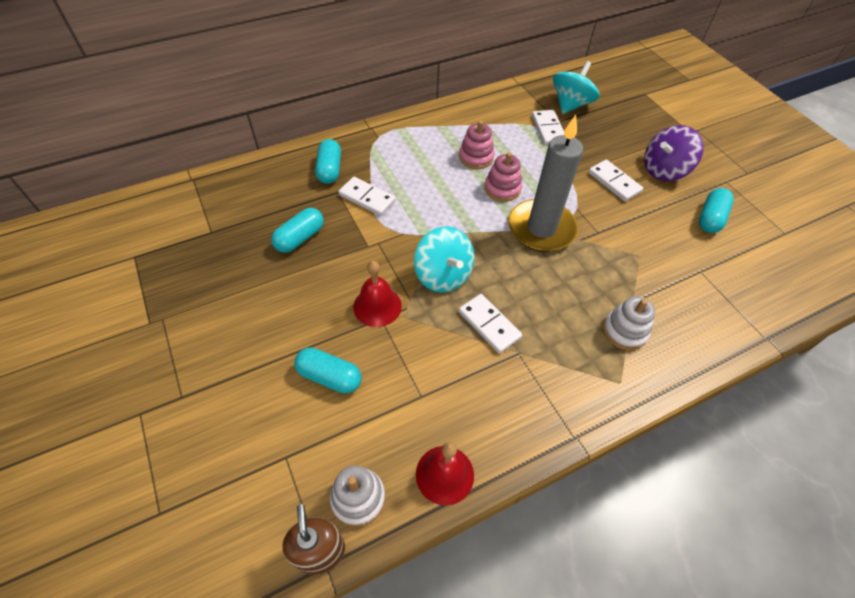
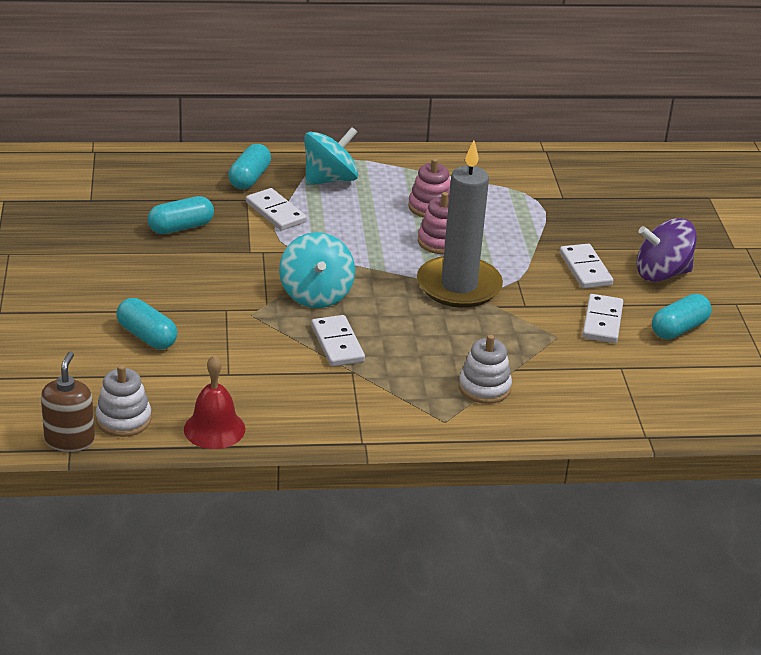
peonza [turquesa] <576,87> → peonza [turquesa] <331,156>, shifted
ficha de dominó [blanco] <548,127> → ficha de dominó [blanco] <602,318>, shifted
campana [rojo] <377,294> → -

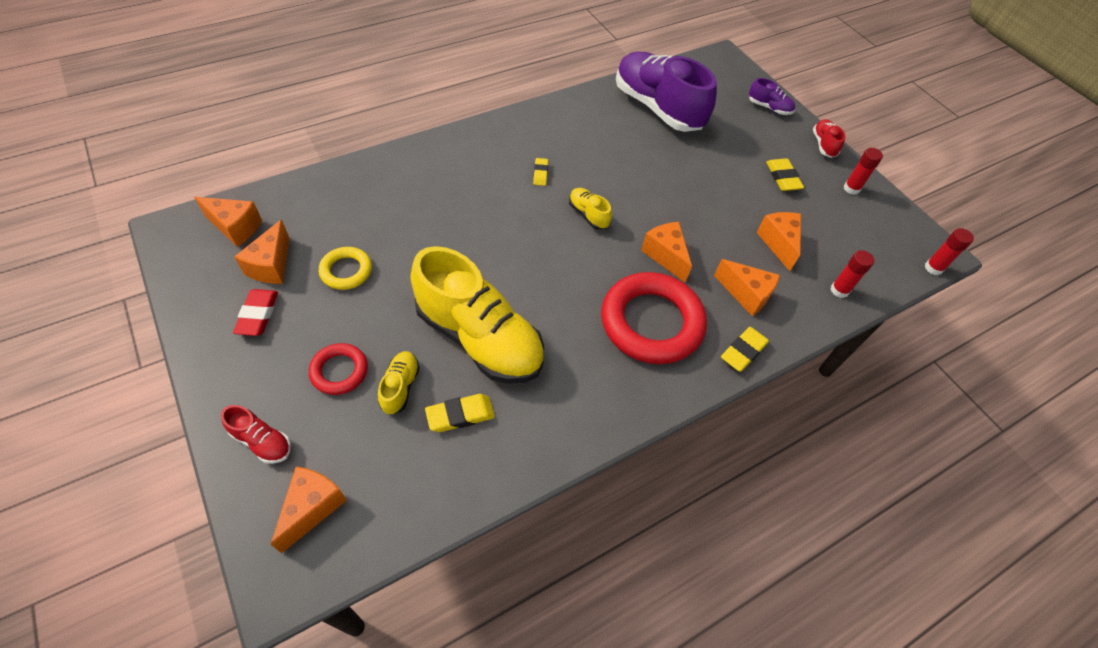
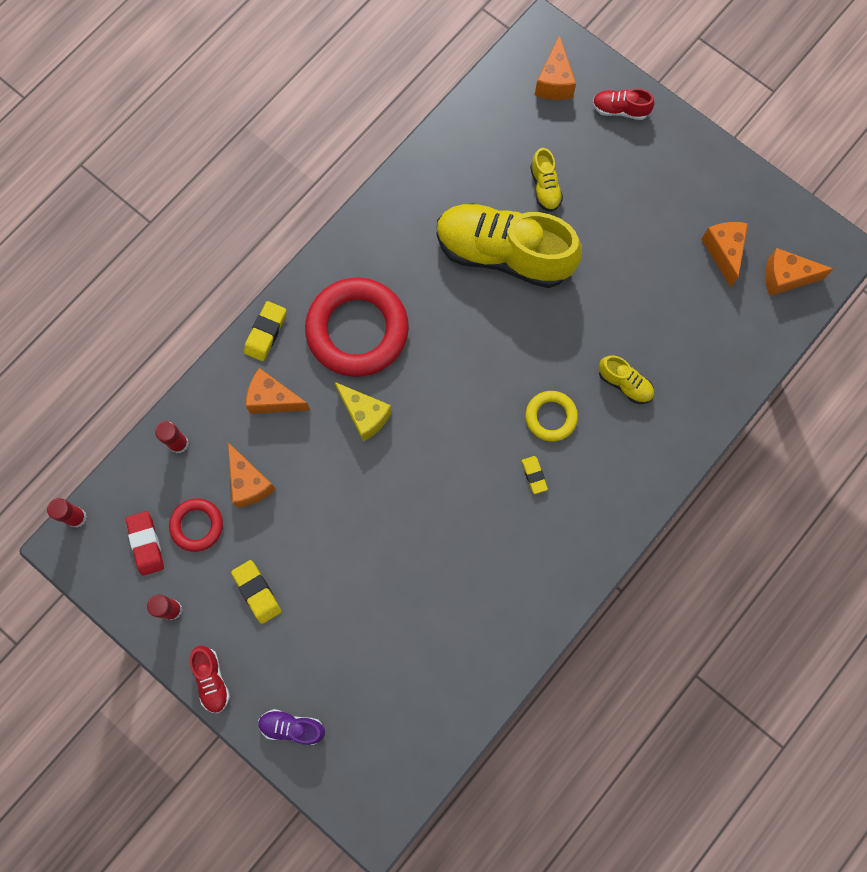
zapato [morado] <666,92> → -
zapato [amarillo] <590,209> → zapato [amarillo] <626,380>, shifted
queso [naranja] <666,252> → queso [amarillo] <363,412>
anillo [amarillo] <345,268> → anillo [amarillo] <551,416>, shifted
goma de borrar [rojo] <255,312> → goma de borrar [rojo] <145,543>, shifted
anillo [rojo] <338,369> → anillo [rojo] <196,525>, shifted
goma de borrar [amarillo] <460,413> → -

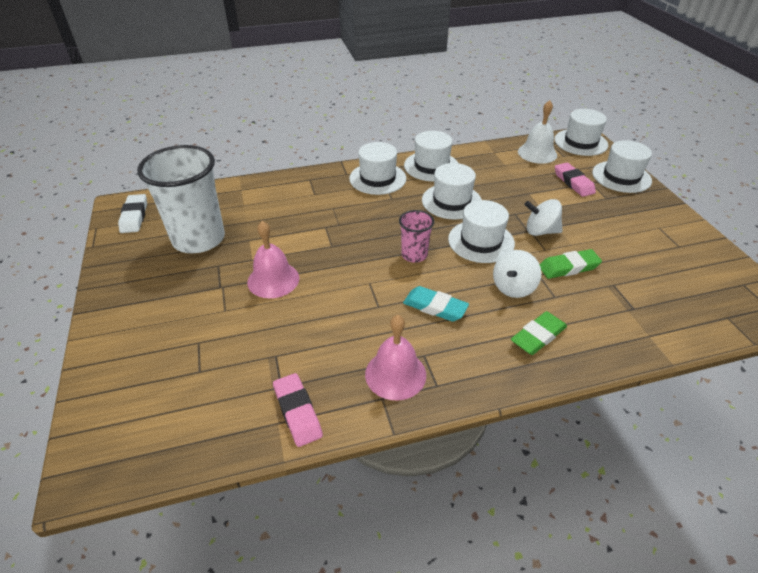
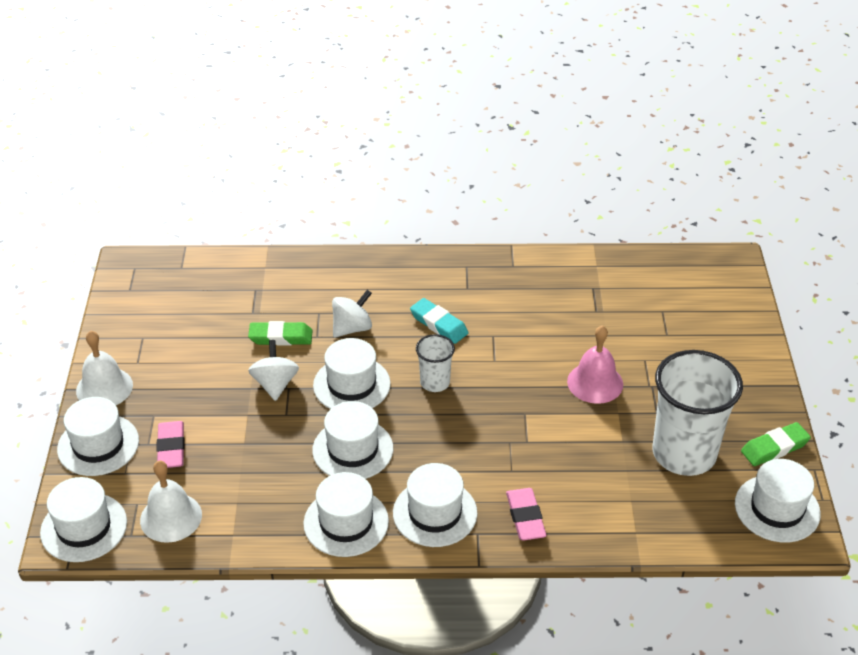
goma de borrar [blanco] <132,213> → sombrero [blanco] <778,501>
peonza [blanco] <543,217> → peonza [blanco] <273,370>, 120 degrees counterclockwise
vaso [rosa] <416,236> → vaso [blanco] <435,363>
goma de borrar [verde] <539,333> → goma de borrar [verde] <776,444>, shifted
campana [rosa] <395,357> → -
goma de borrar [rosa] <298,410> → goma de borrar [rosa] <526,514>, shifted
- → campana [blanco] <104,367>

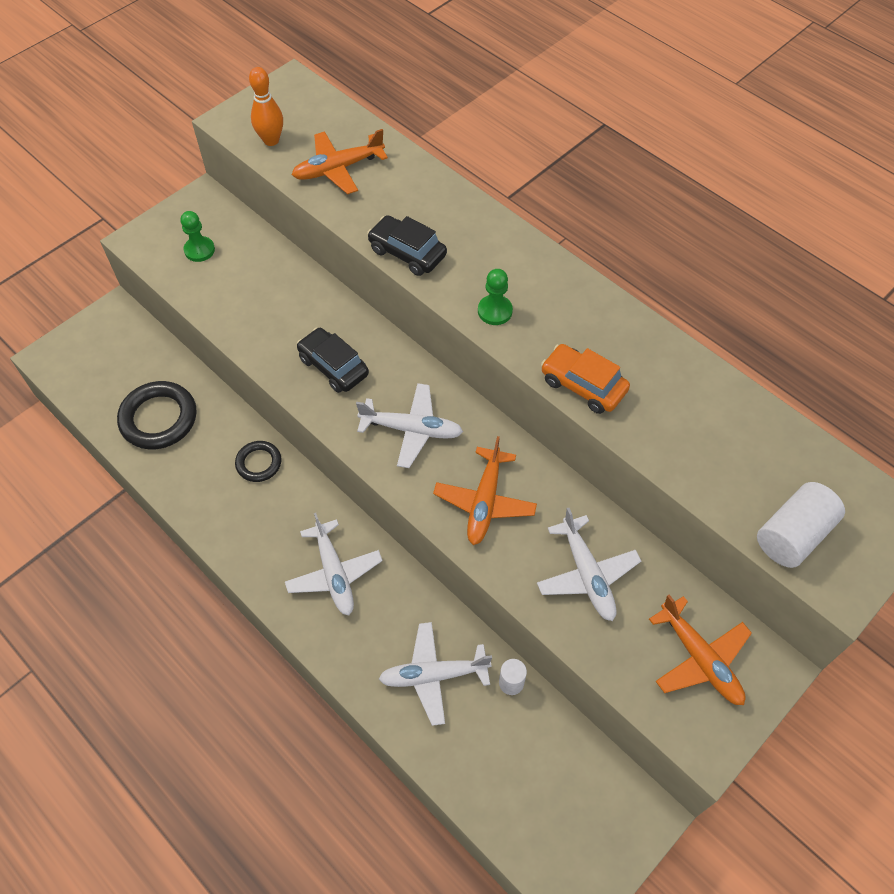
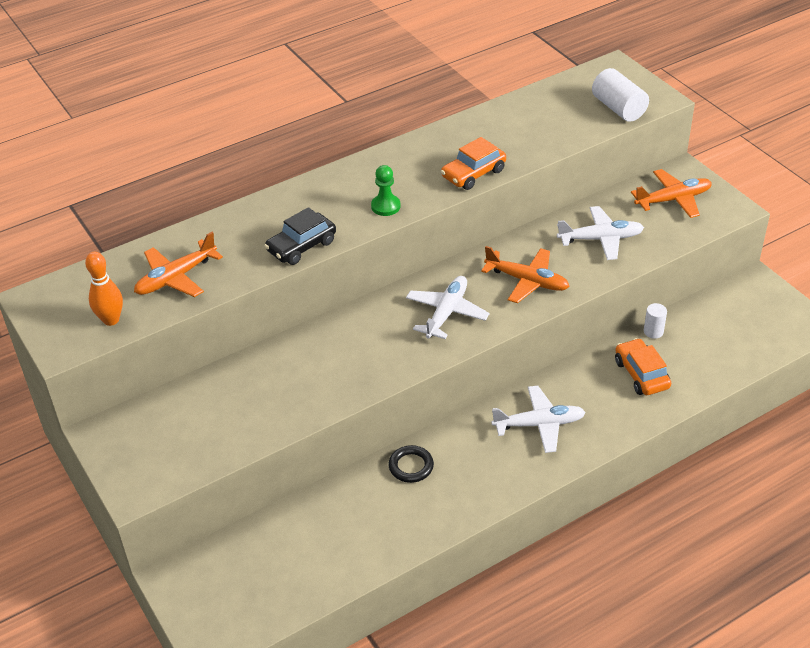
avión [naranja] <340,161> → avión [naranja] <178,264>, 60 degrees clockwise
peón [verde] <198,236> → -
coche [negro] <333,360> → -
anillo [negro] <157,415> → -
avión [blanco] <435,674> → coche [naranja] <643,366>

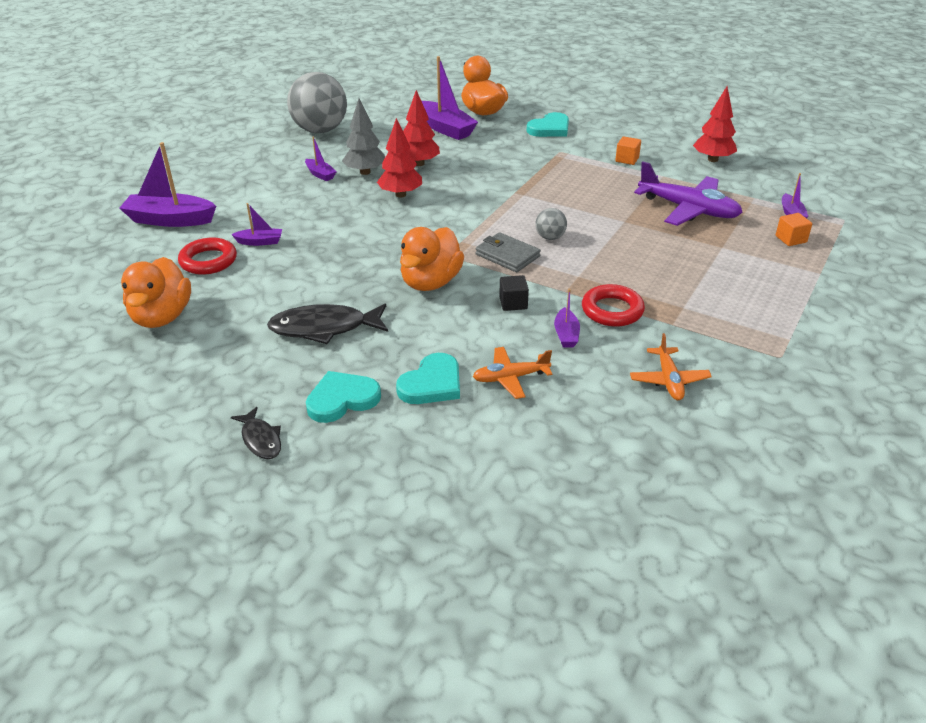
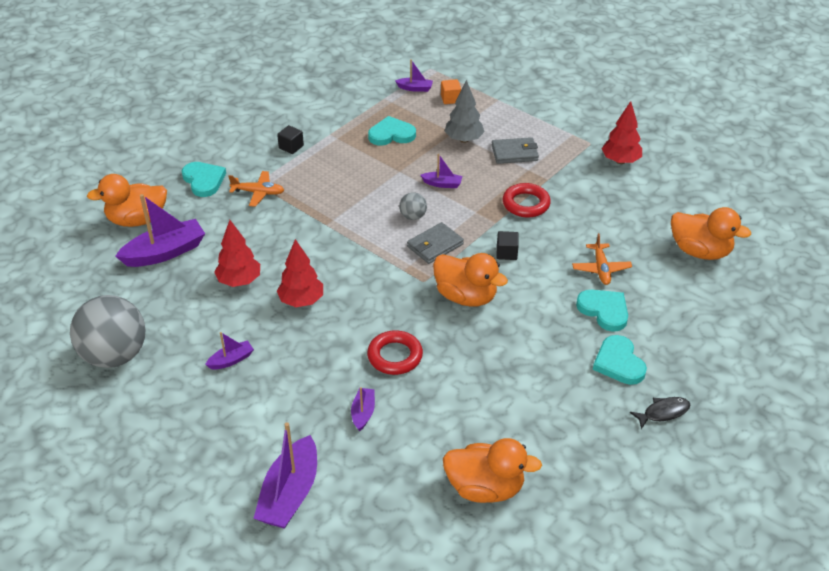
árbol [rojo] <715,124> → árbol [rojo] <622,132>, shifted
árbol [gris] <363,136> → árbol [gris] <465,111>, shifted
cubo [naranja] <628,150> → cubo [negro] <290,139>
avión [morado] <688,193> → corazón [turquesa] <392,131>
anillo [rojo] <207,256> → anillo [rojo] <395,352>, shifted
barco [morado] <567,318> → barco [morado] <441,171>, shifted
pez [negro] <327,324> → -
avión [naranja] <671,366> → avión [naranja] <256,189>, shifted
- → cartera [gris] <515,150>
- → pato [naranja] <711,233>

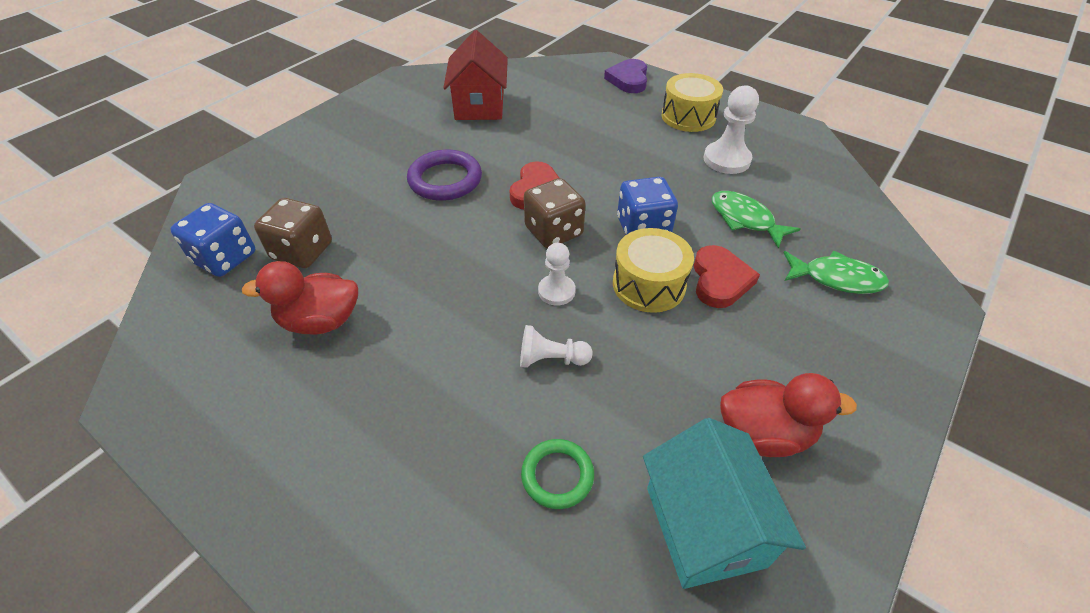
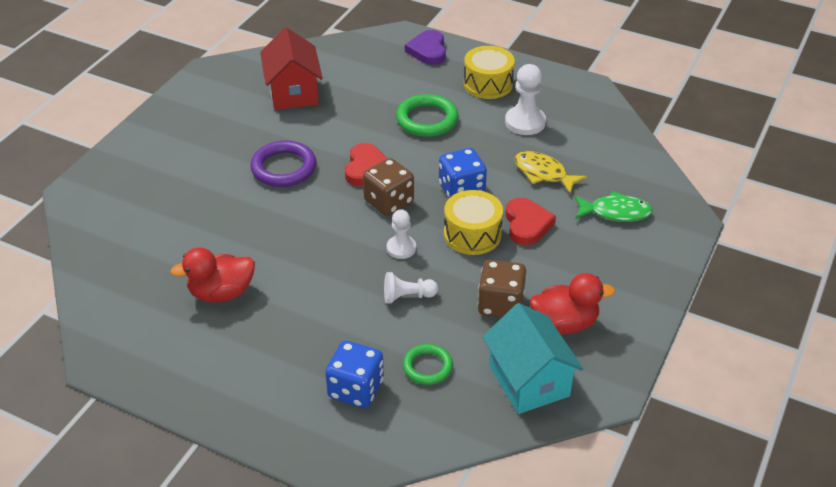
pez [verde] <755,219> → pez [amarillo] <550,172>
dado [marrón] <293,233> → dado [marrón] <502,289>, shifted
dado [azul] <212,240> → dado [azul] <354,374>, shifted
- → anillo [verde] <427,115>

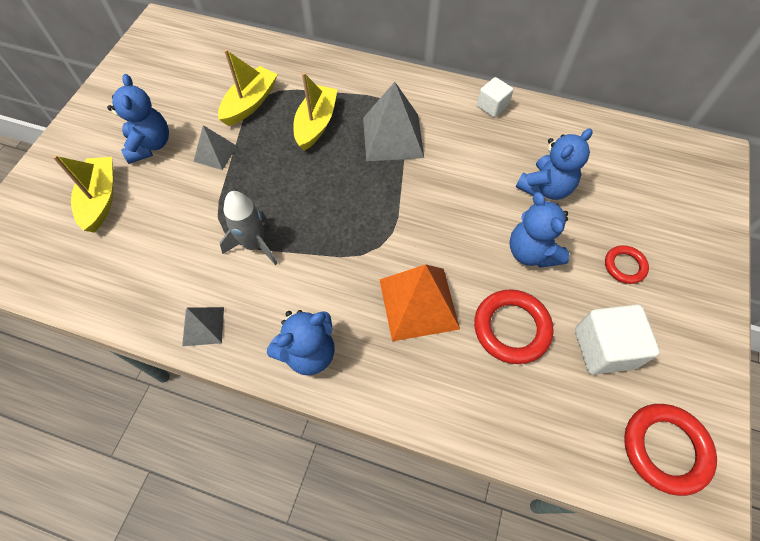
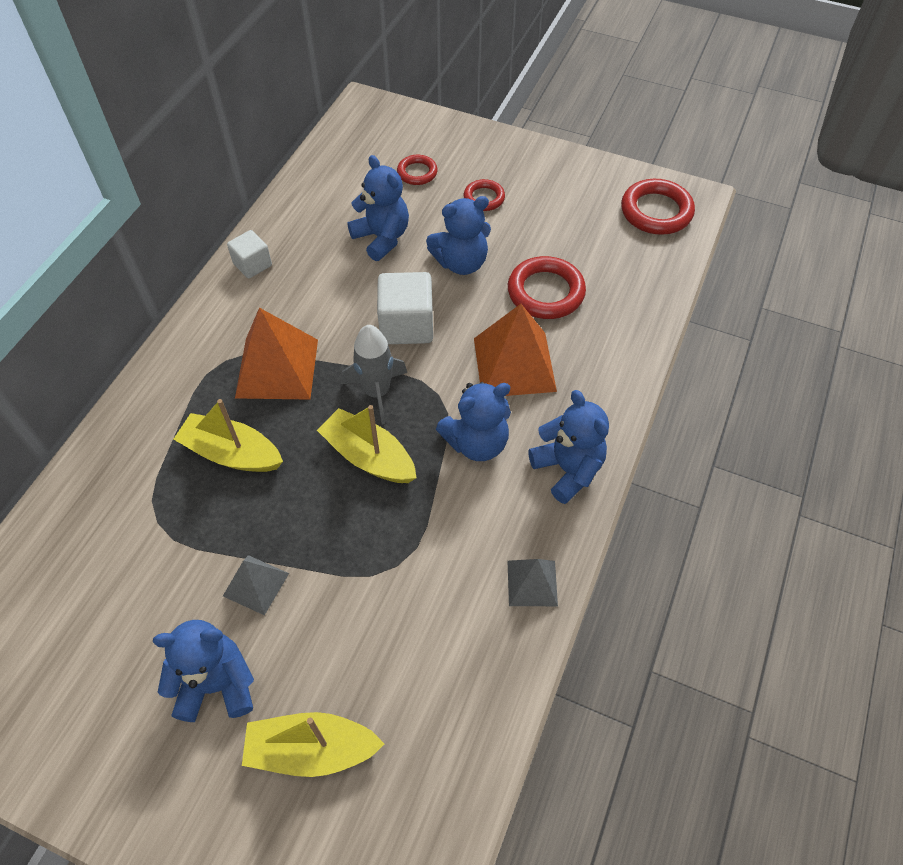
barco [amarillo] <248,87> → barco [amarillo] <367,444>, shifted
pirámide [gris] <393,121> → pirámide [naranja] <276,354>
cohete [gris] <248,228> → cohete [gris] <374,374>, shifted
cubo [blanco] <617,339> → cubo [blanco] <405,308>, shifted
- → anillo [rojo] <417,170>
- → osito [azul] <473,421>

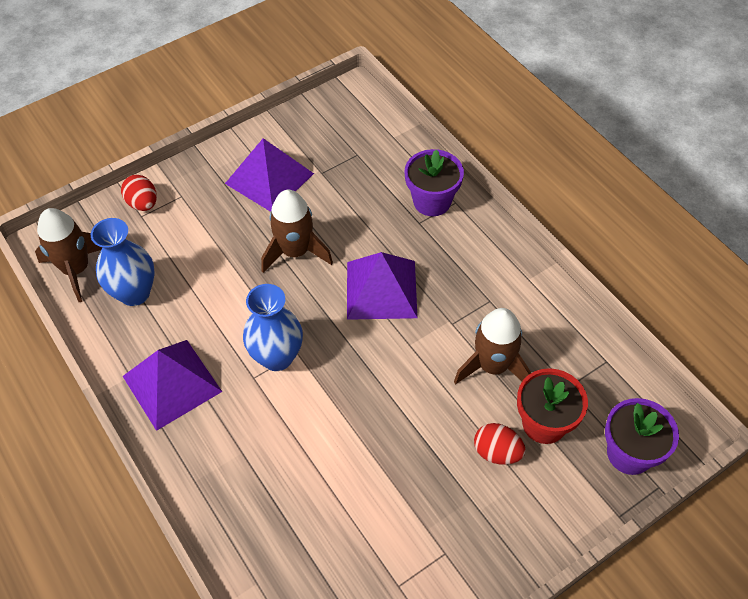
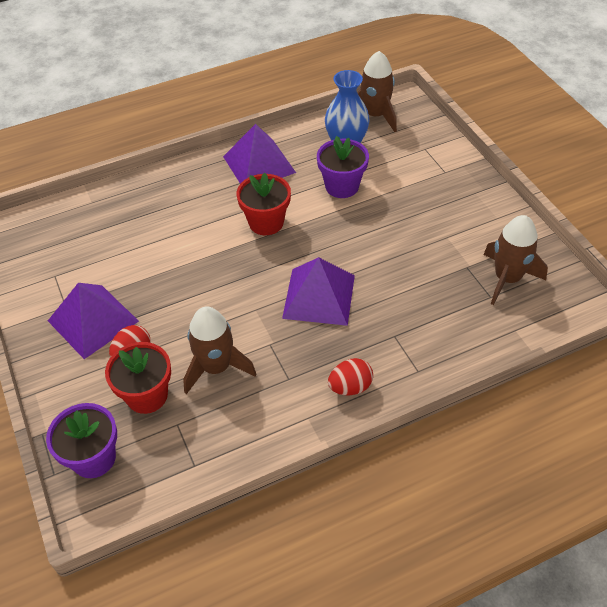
pirámide [morado] <269,175> → pirámide [morado] <93,321>, shifted
maceta [morado] <434,182> → maceta [morado] <343,167>, shifted
huevo [rojo] <139,193> → huevo [rojo] <350,376>, shifted
cohete [marrón] <297,231> → cohete [marrón] <515,260>, shifted
florero [azul] <273,327> → maceta [rojo] <264,204>

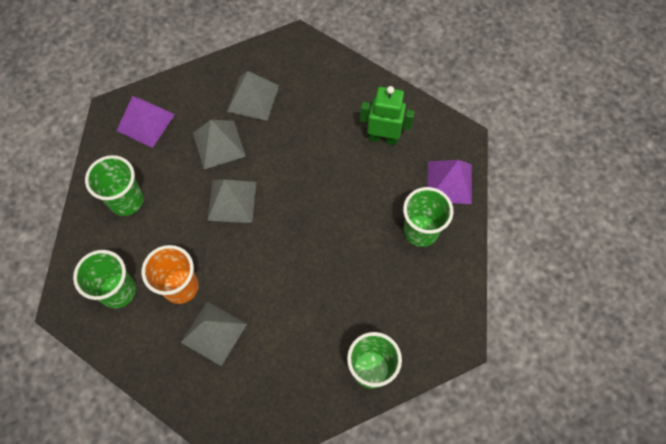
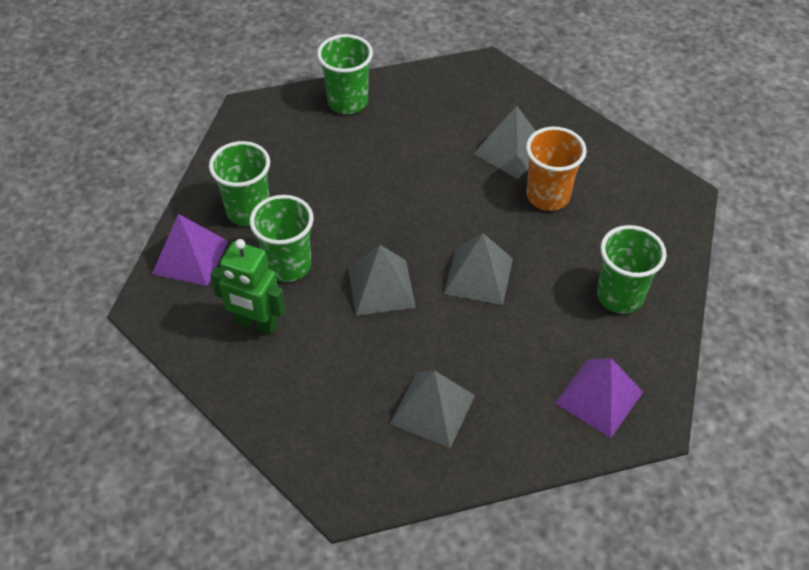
pirámide [gris] <219,144> → pirámide [gris] <382,280>, shifted
vaso [verde] <104,279> → vaso [verde] <282,238>, shifted

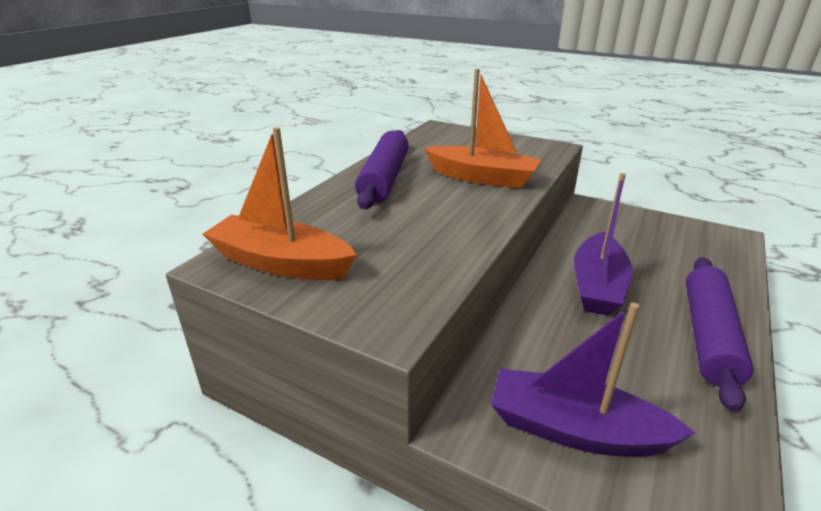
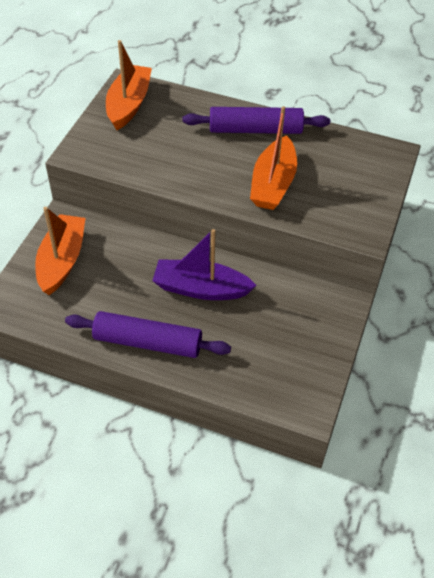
barco [morado] <593,380> → barco [naranja] <60,251>

